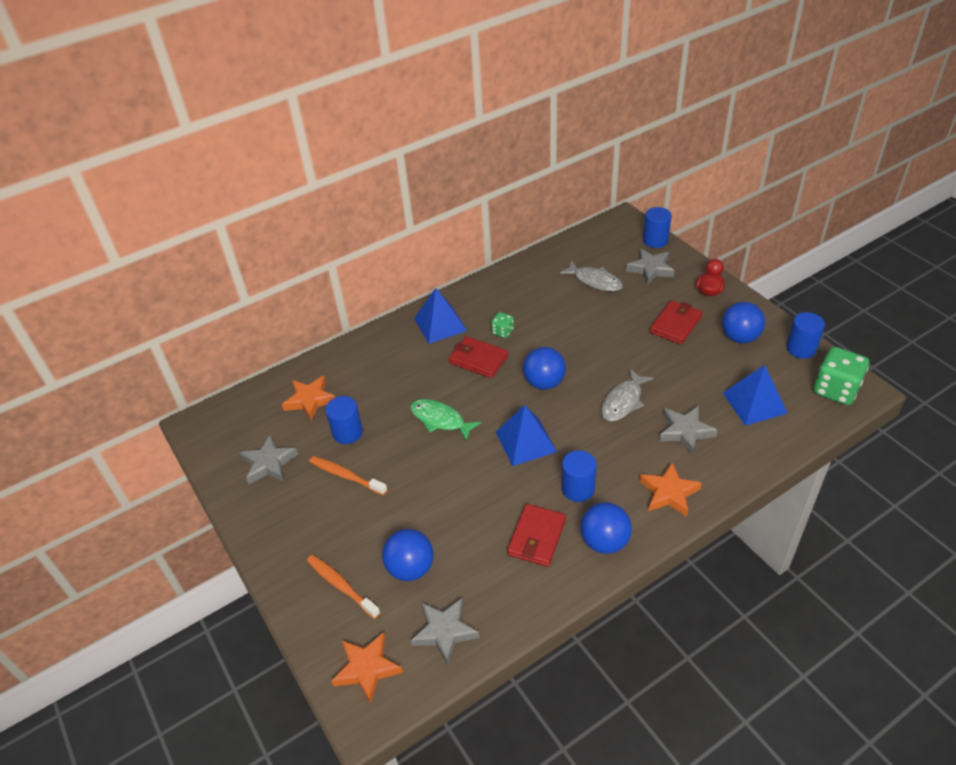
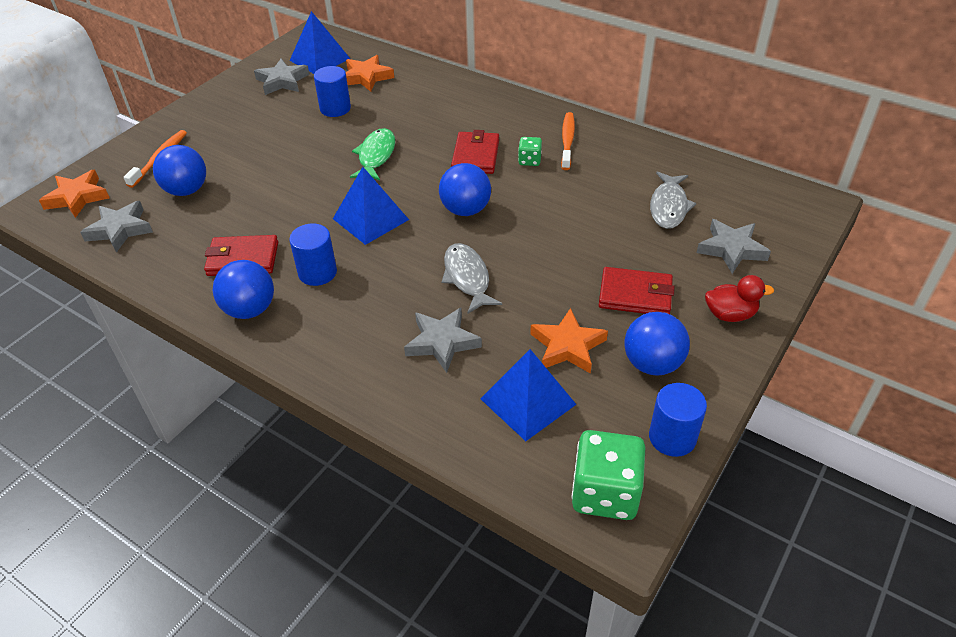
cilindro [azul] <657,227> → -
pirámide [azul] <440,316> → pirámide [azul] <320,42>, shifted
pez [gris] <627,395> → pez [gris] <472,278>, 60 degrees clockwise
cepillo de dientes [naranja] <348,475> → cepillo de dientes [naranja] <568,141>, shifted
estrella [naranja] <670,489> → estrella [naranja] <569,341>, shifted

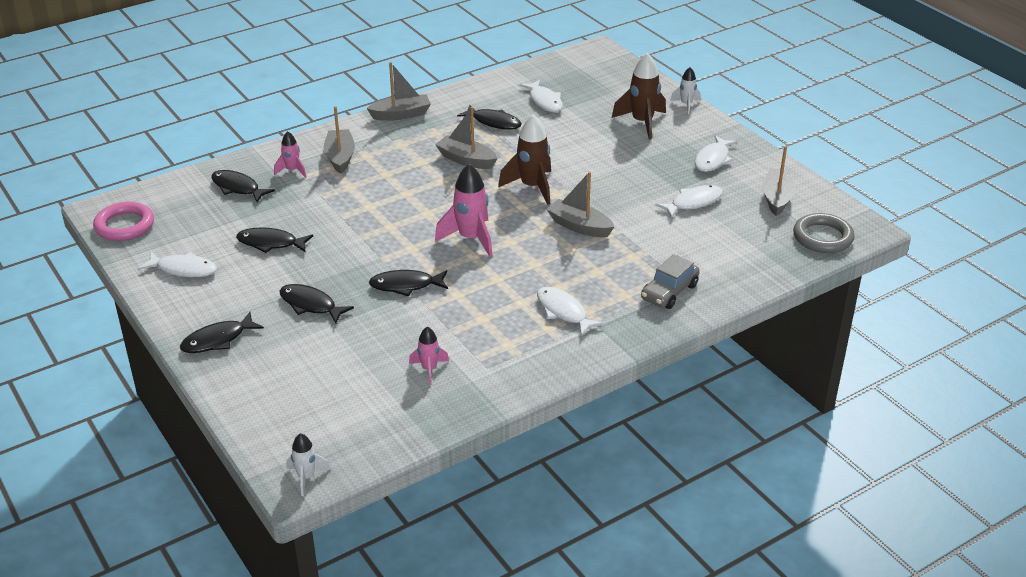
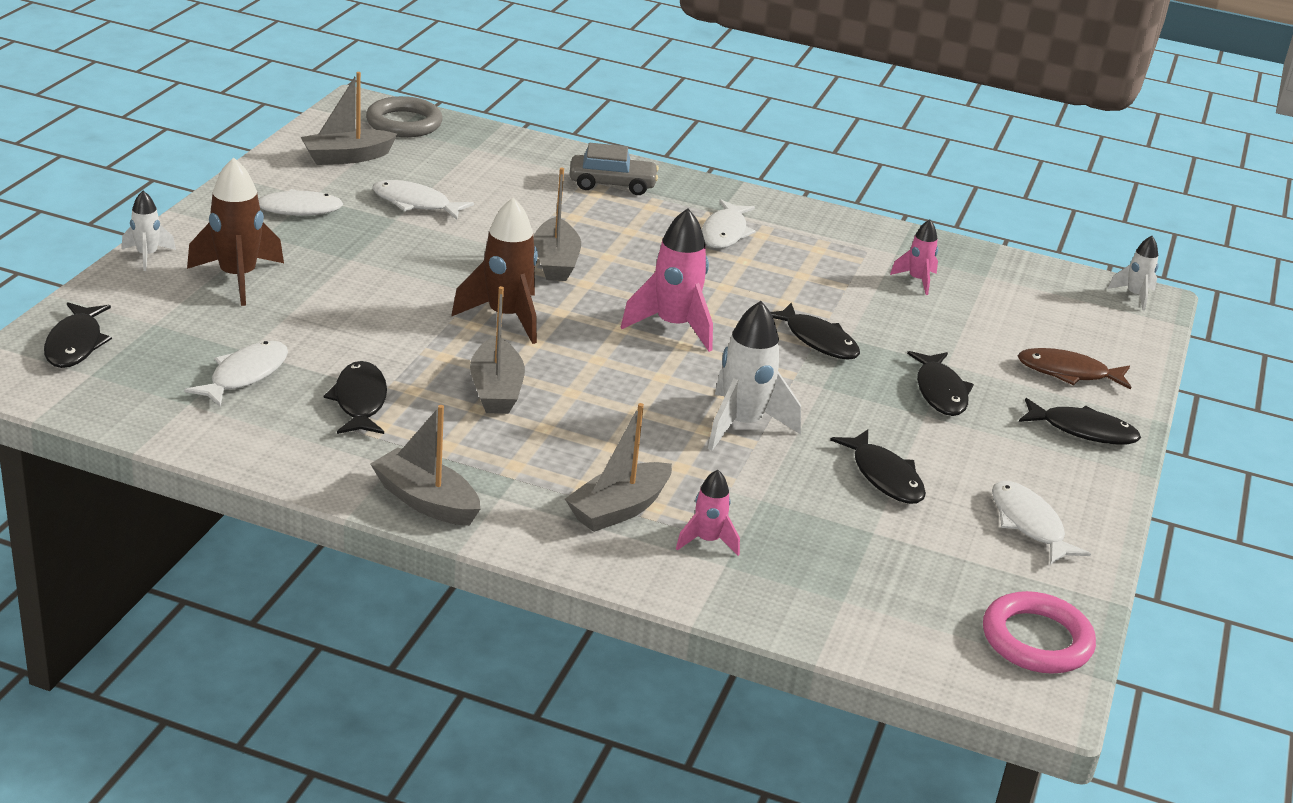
pez [negro] <243,186> → pez [negro] <78,335>, shifted
- → cohete [blanco] <754,376>
- → pez [marrón] <1074,369>

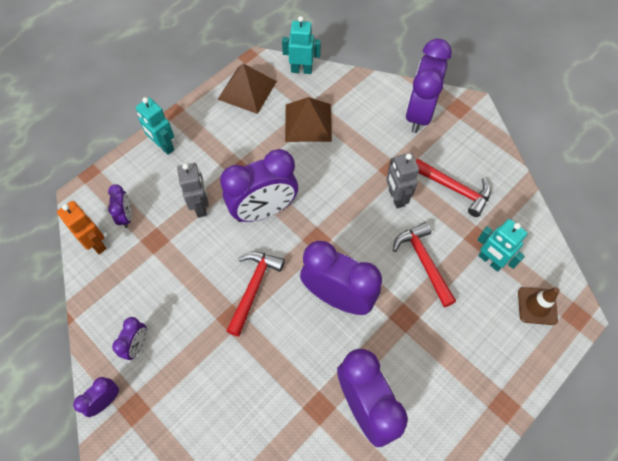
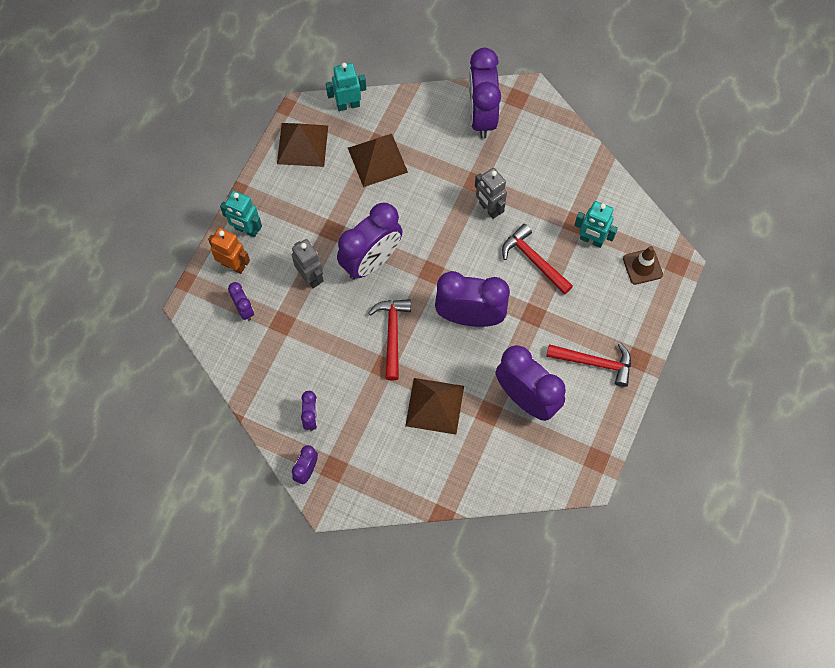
martillo [rojo] <453,188> → martillo [rojo] <588,365>, shifted
robot [naranja] <82,227> → robot [naranja] <229,251>, shifted
- → pirámide [marrón] <434,406>

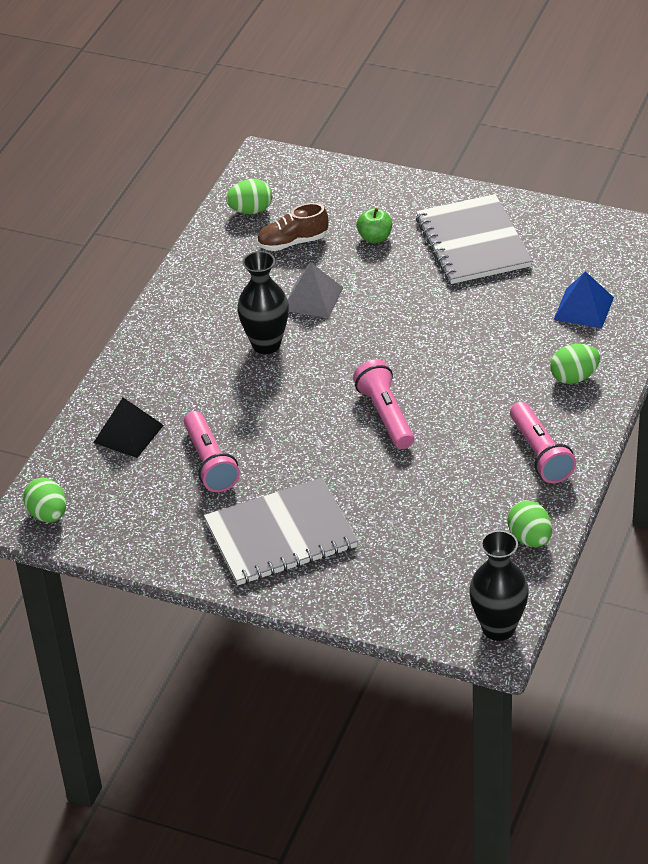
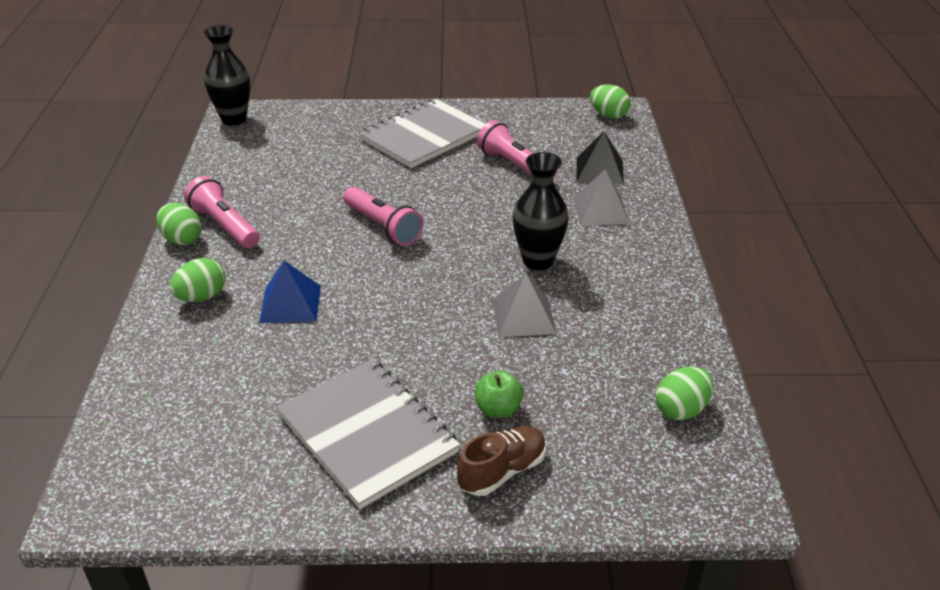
zapato [marrón] <292,227> → zapato [marrón] <501,461>, shifted
pirámide [azul] <584,300> → pirámide [azul] <290,292>, shifted
huevo [verde] <530,523> → huevo [verde] <179,224>, shifted
- → pirámide [gris] <601,197>

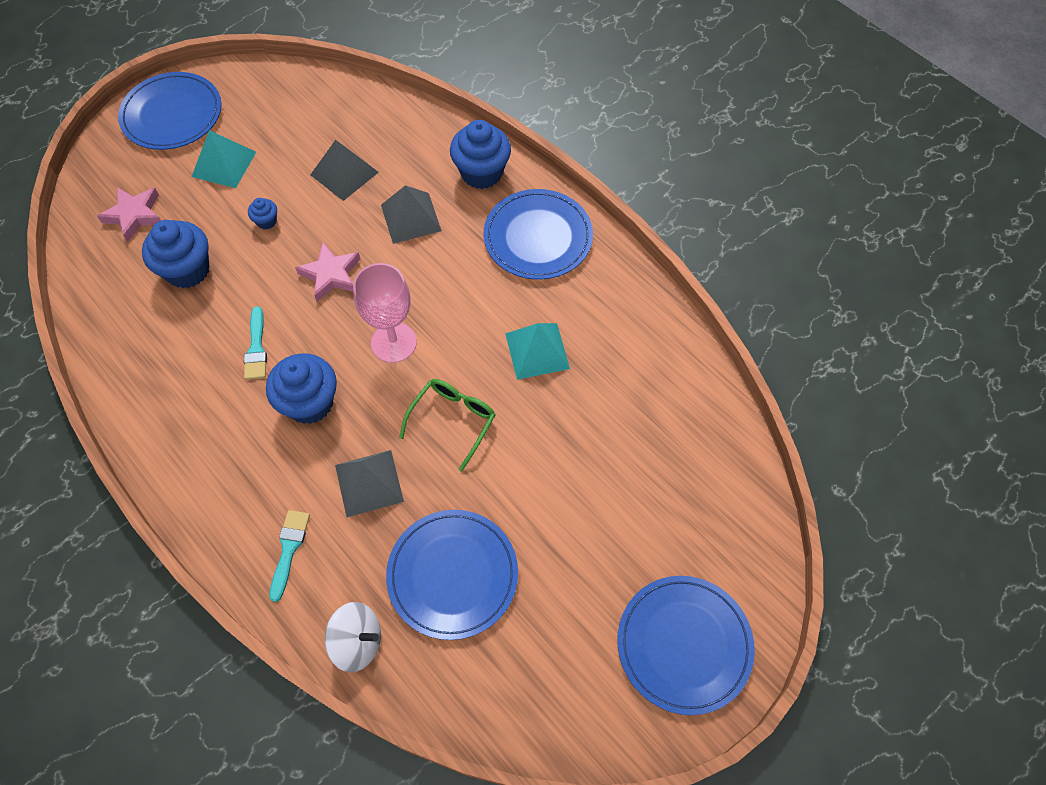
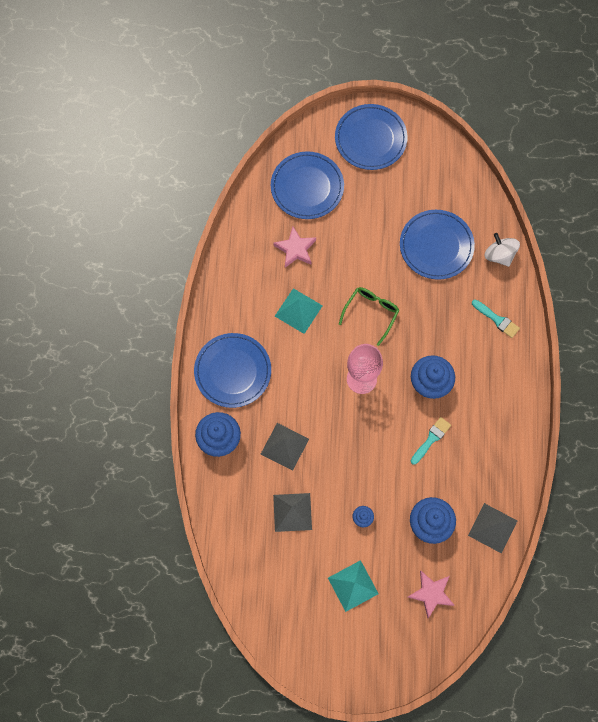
plato [azul] <170,111> → plato [azul] <307,185>, shifted
estrella [rosa] <327,272> → estrella [rosa] <294,247>, shifted
gafas [verde] <447,425> → gafas [verde] <369,316>, 135 degrees clockwise
pirámide [gris] <369,483> → pirámide [gris] <492,528>, shifted
pincel [turquesa] <289,556> → pincel [turquesa] <496,318>, 105 degrees counterclockwise

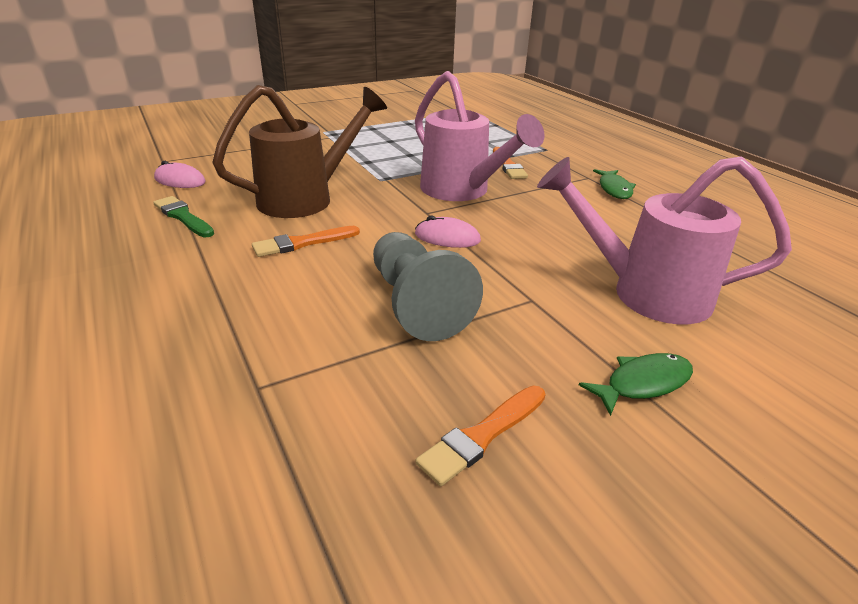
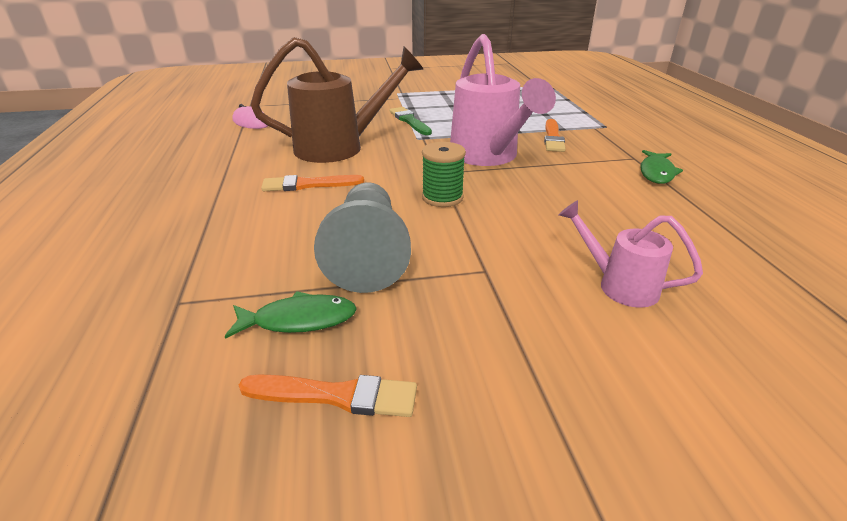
regadera [rosa] <664,240> → regadera [rosa] <630,254>, x0.53
pincel [verde] <183,216> → pincel [verde] <411,121>, shifted
ratón [rosa] <448,232> → carrete [verde] <444,174>
pez [verde] <636,384> → pez [verde] <291,315>, shifted
pincel [naranja] <480,436> → pincel [naranja] <328,396>, 150 degrees counterclockwise

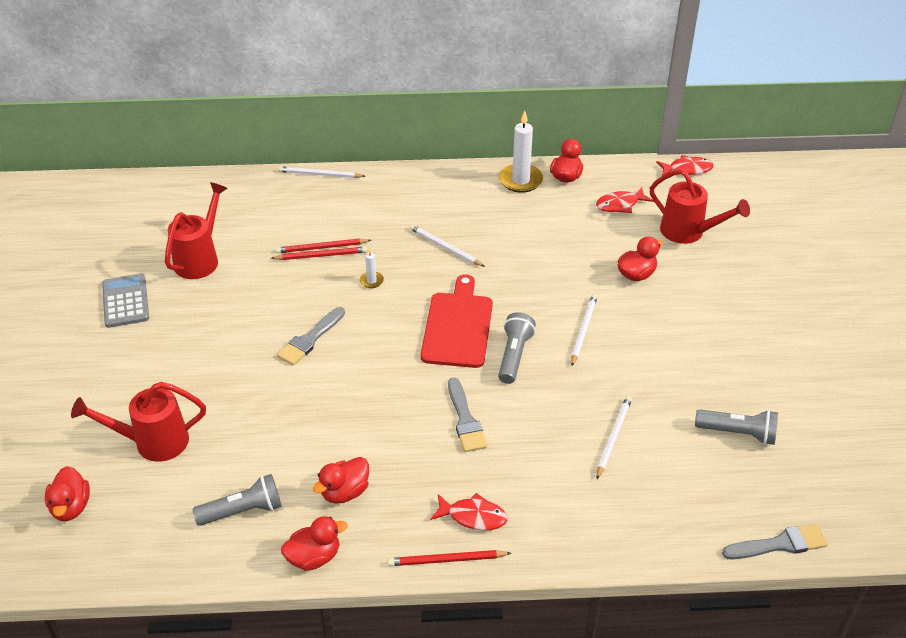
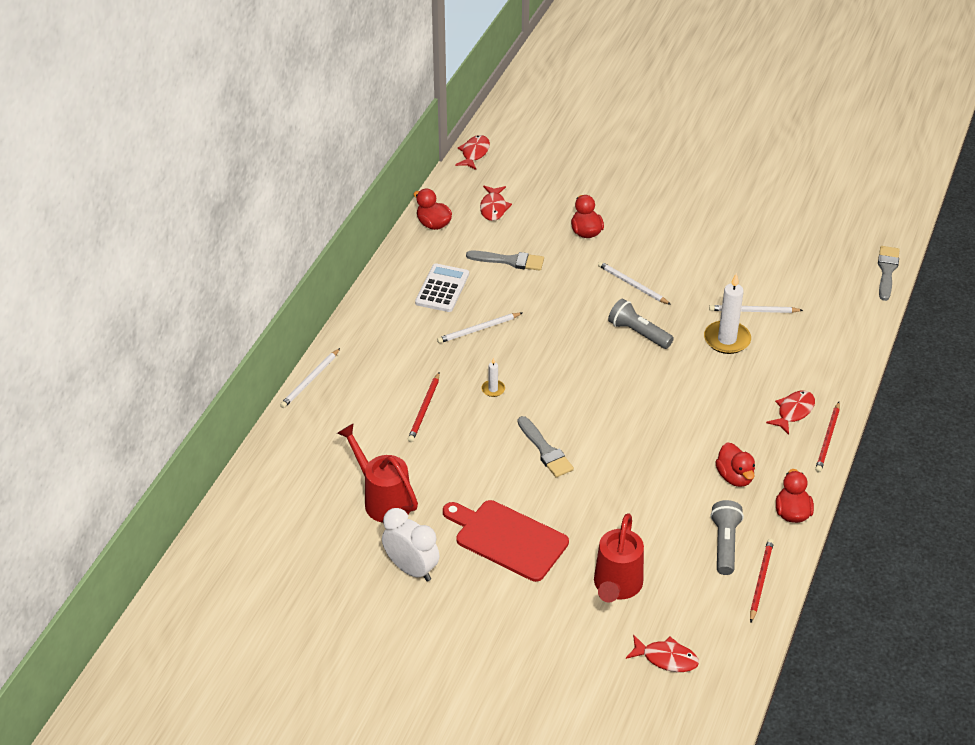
vela [blanco] <521,152> → vela [blanco] <727,313>, shifted
regadera [rojo] <700,206> → -
lápiz [rojo] <319,253> → lápiz [rojo] <762,580>, shifted
calculadora [gris] <125,301> → despertador [blanco] <410,545>
tabla de cortar [rojo] <457,321> → tabla de cortar [rojo] <506,541>, shifted
pincel [gris] <467,415> → pincel [gris] <505,261>, shifted
lápiz [blanco] <614,437> → lápiz [blanco] <756,309>, 45 degrees counterclockwise
lámpara de mano [gris] <736,427> → -
pato [rojo] <67,493> → pez [rojo] <662,653>
- → calculadora [blanco] <442,287>

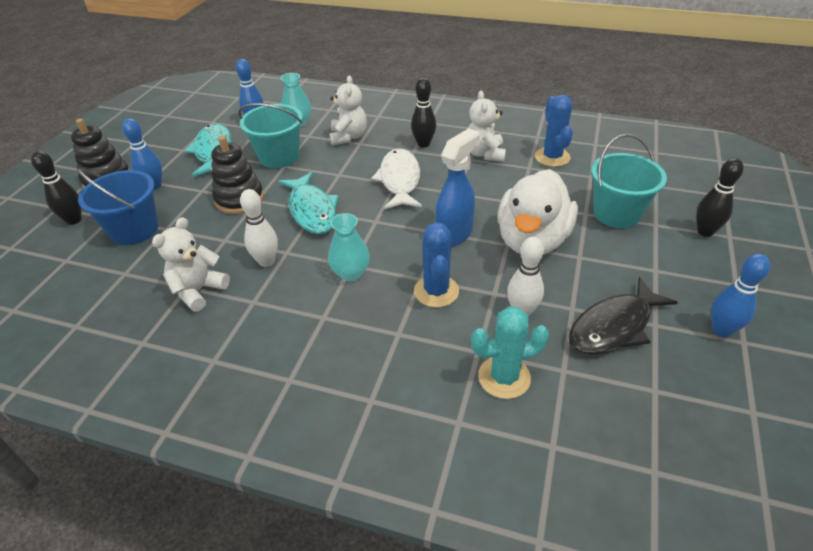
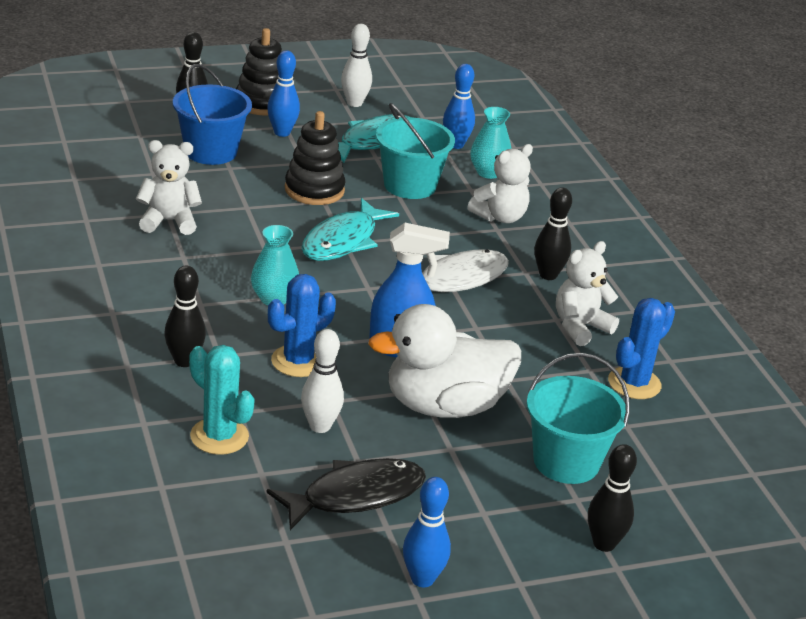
bolo [blanco] <259,228> → bolo [blanco] <356,65>, shifted
pez [negro] <623,316> → pez [negro] <346,494>, 135 degrees clockwise
- → bolo [negro] <185,316>

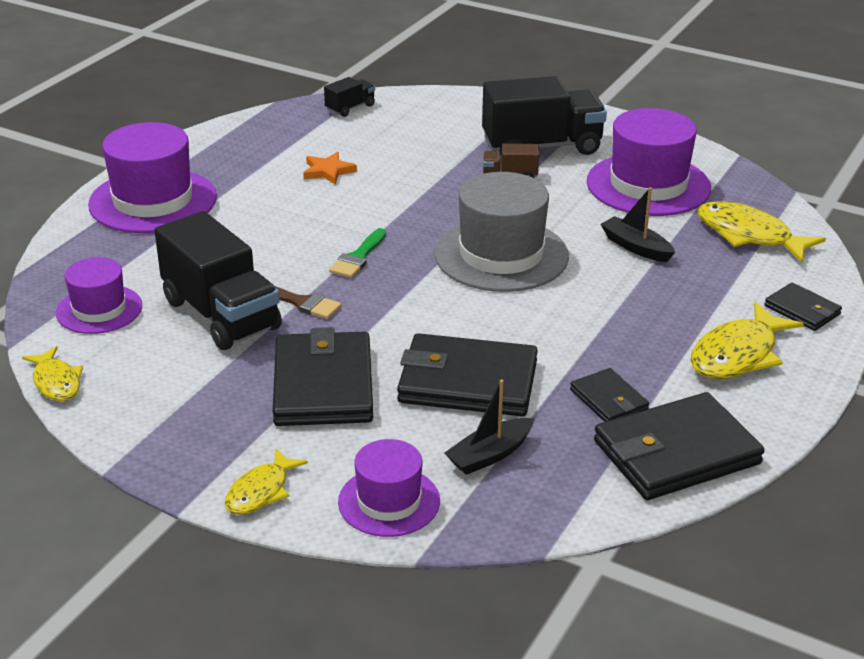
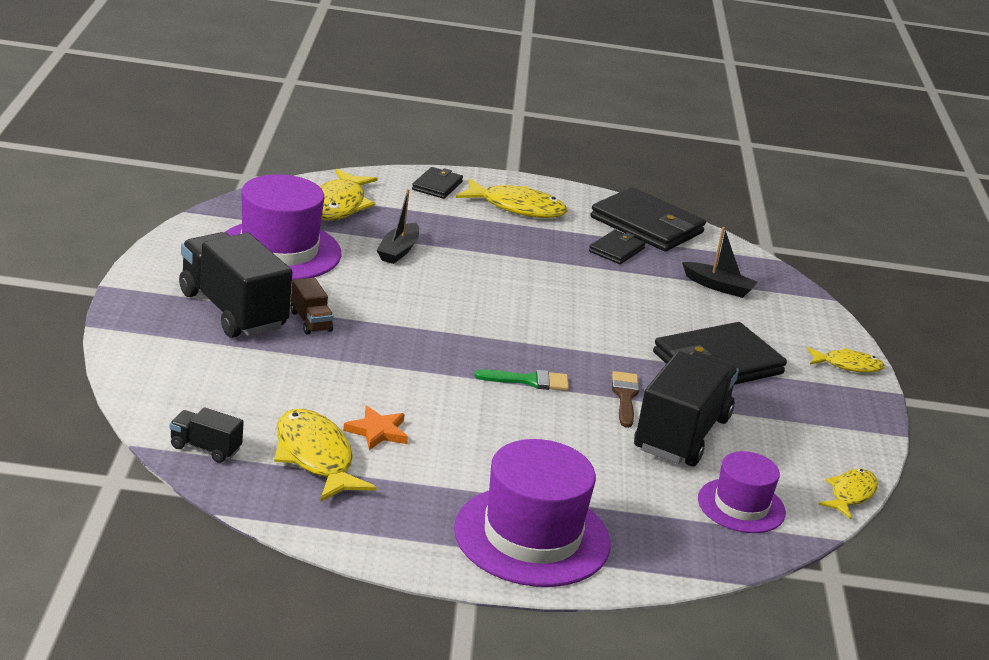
sombrero [gris] <501,232> → -
cartera [negro] <467,374> → -
sombrero [morado] <389,488> → -
- → pez [amarillo] <325,455>

